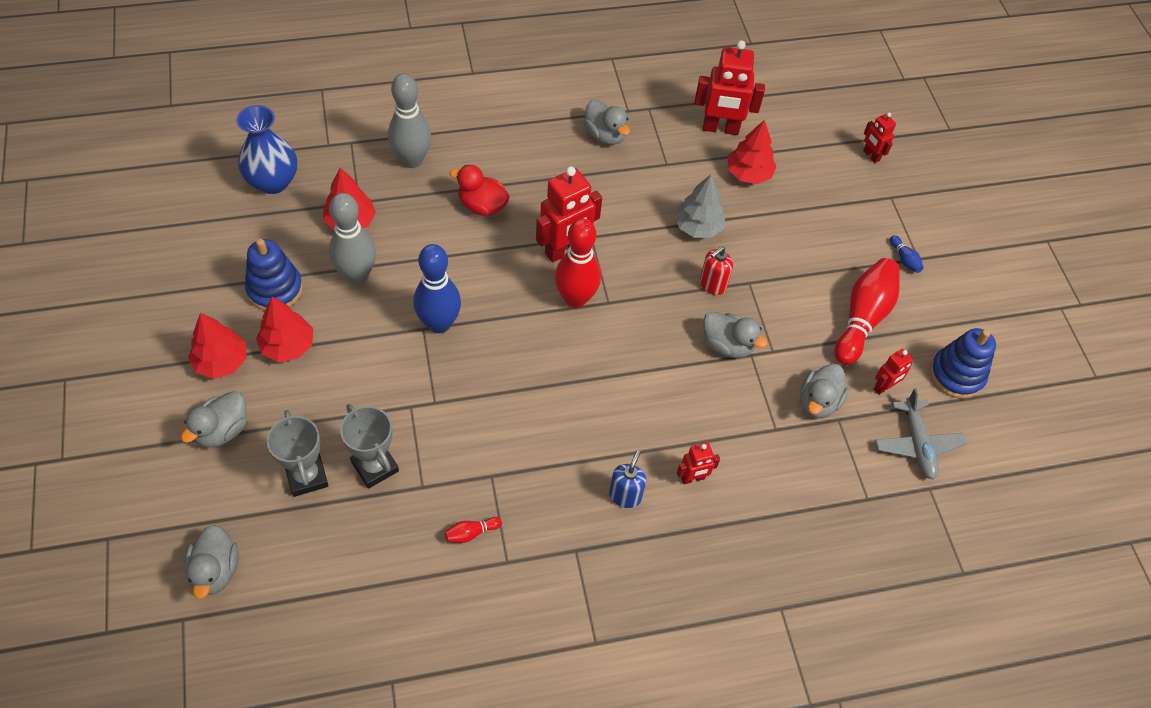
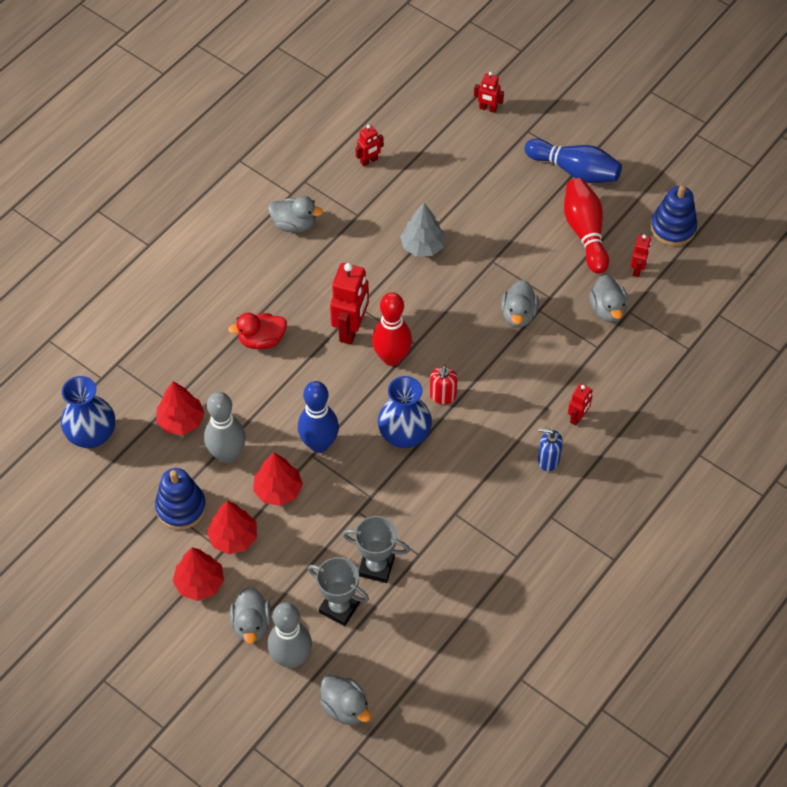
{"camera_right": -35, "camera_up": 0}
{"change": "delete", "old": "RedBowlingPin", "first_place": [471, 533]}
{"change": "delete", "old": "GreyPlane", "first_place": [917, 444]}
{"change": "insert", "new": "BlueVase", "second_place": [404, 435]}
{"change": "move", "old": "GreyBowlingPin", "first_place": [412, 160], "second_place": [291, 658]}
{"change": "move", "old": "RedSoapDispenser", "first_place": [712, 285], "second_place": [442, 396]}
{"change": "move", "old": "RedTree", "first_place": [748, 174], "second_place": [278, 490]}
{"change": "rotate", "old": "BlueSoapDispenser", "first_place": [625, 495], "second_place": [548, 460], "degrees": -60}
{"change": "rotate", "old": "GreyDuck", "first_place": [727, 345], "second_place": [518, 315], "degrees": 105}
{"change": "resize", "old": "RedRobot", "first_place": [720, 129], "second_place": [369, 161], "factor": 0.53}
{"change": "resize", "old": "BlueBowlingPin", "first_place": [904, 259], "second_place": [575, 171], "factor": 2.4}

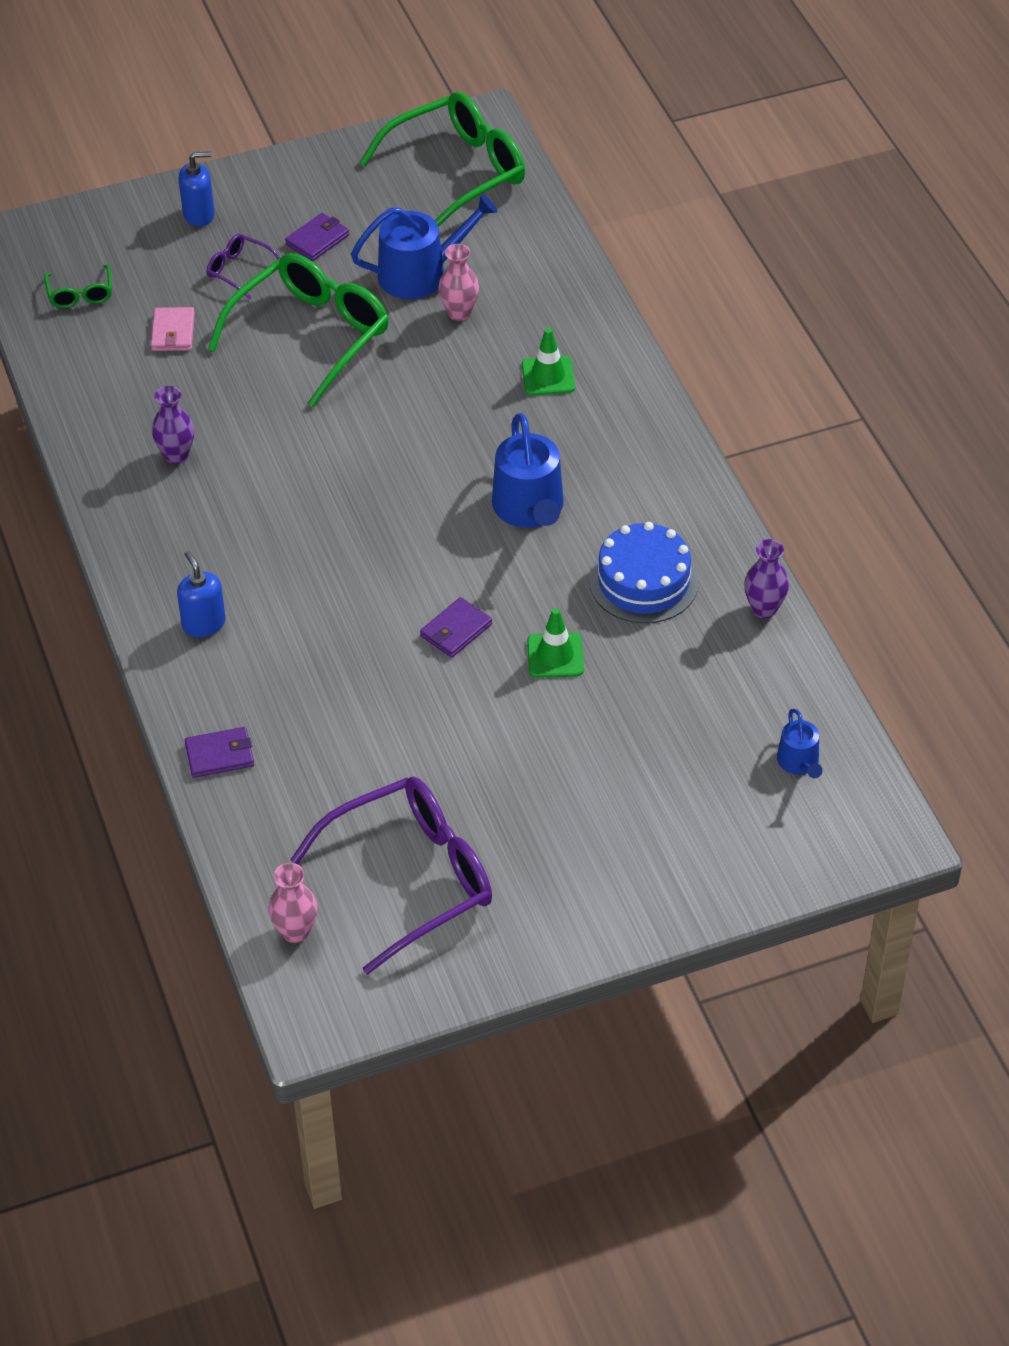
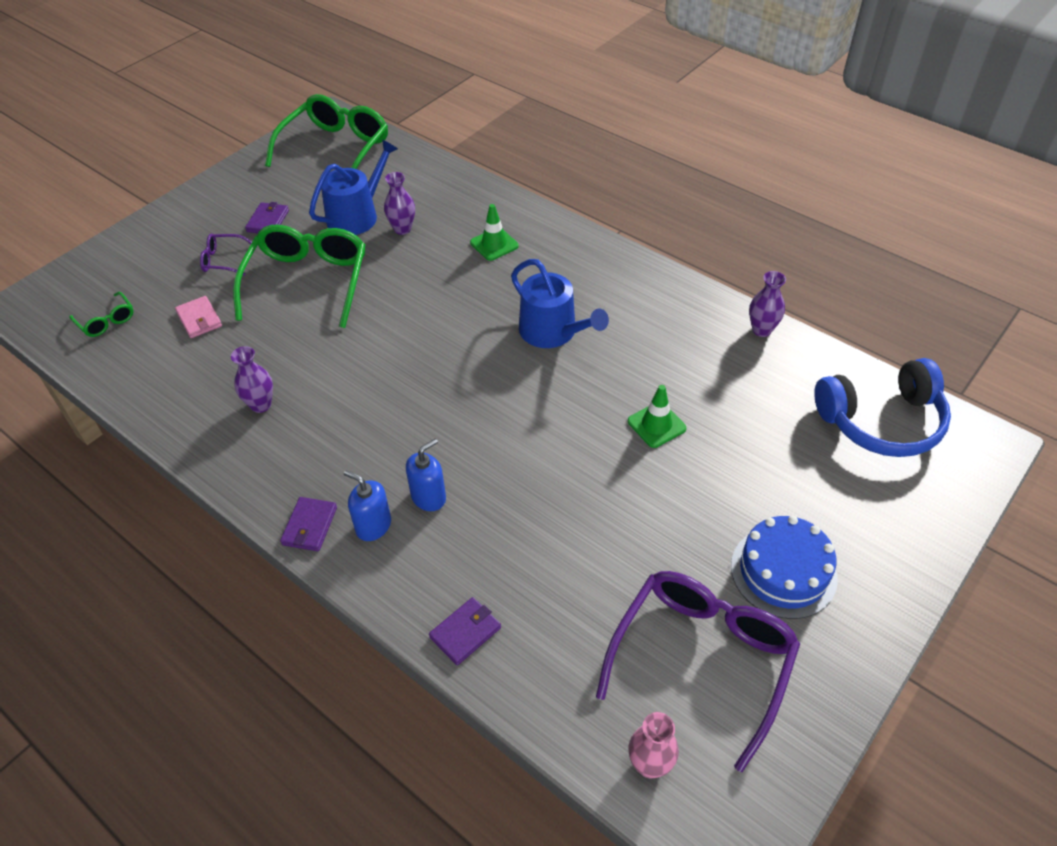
{"camera_right": -30, "camera_up": 0}
{"change": "move", "old": "BlueSoapDispenser", "first_place": [199, 215], "second_place": [428, 497]}
{"change": "move", "old": "PurpleWallet", "first_place": [456, 630], "second_place": [310, 526]}
{"change": "move", "old": "BlueCake", "first_place": [643, 582], "second_place": [783, 571]}
{"change": "replace", "old": "BlueWateringCan", "new": "BlueHeadphones", "first_place": [799, 762], "second_place": [881, 421]}
{"change": "recolor", "old": "PinkVase", "new": "PurpleVase", "first_place": [459, 313], "second_place": [402, 229]}

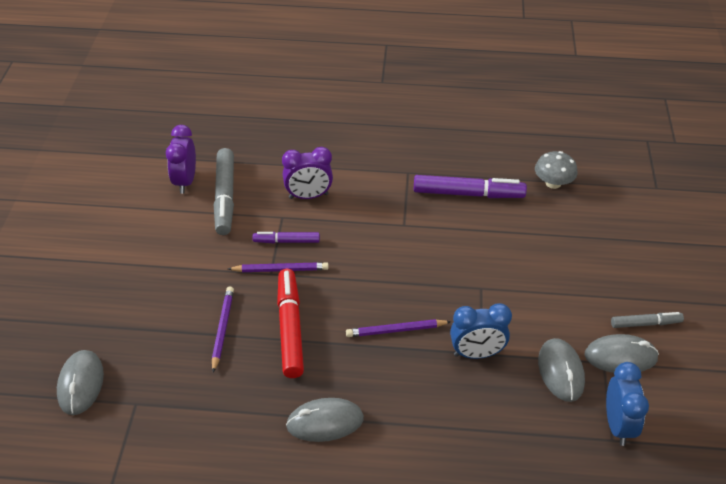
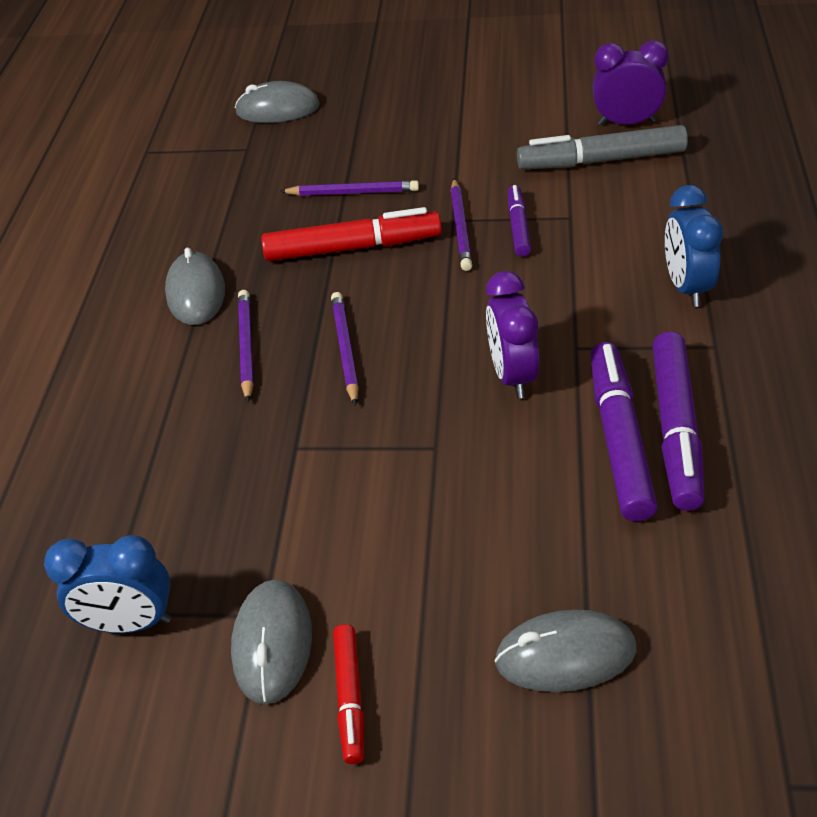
{"camera_right": 95, "camera_up": 0}
{"change": "delete", "old": "GreyMushroom", "first_place": [553, 183]}
{"change": "insert", "new": "PurplePencil", "second_place": [247, 346]}
{"change": "insert", "new": "PurpleMarker", "second_place": [619, 439]}
{"change": "move", "old": "PurpleClock", "first_place": [308, 196], "second_place": [512, 375]}
{"change": "move", "old": "BlueClock", "first_place": [476, 353], "second_place": [686, 287]}
{"change": "move", "old": "GreyMouse", "first_place": [560, 372], "second_place": [565, 655]}
{"change": "recolor", "old": "GreyMarker", "new": "RedMarker", "first_place": [645, 323], "second_place": [350, 697]}

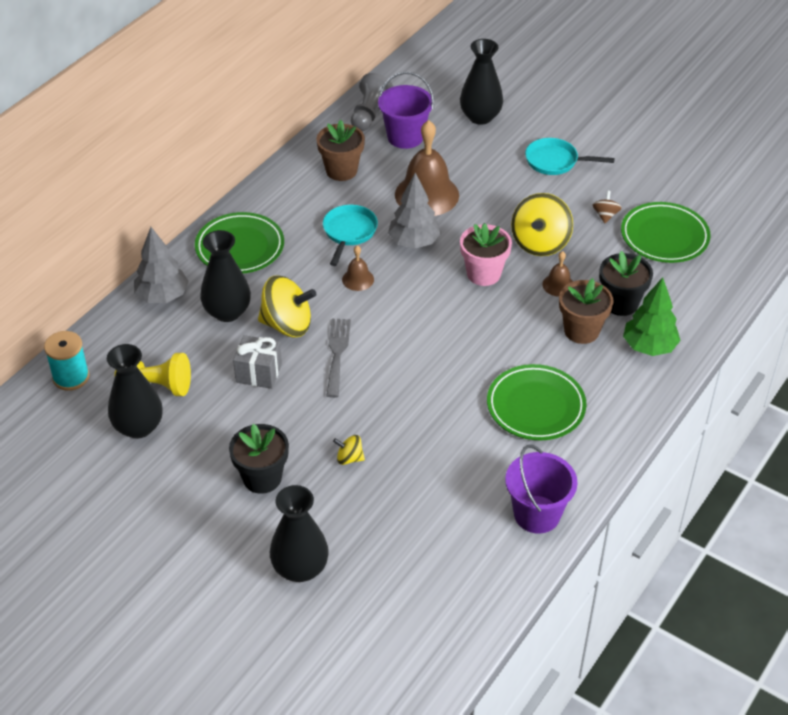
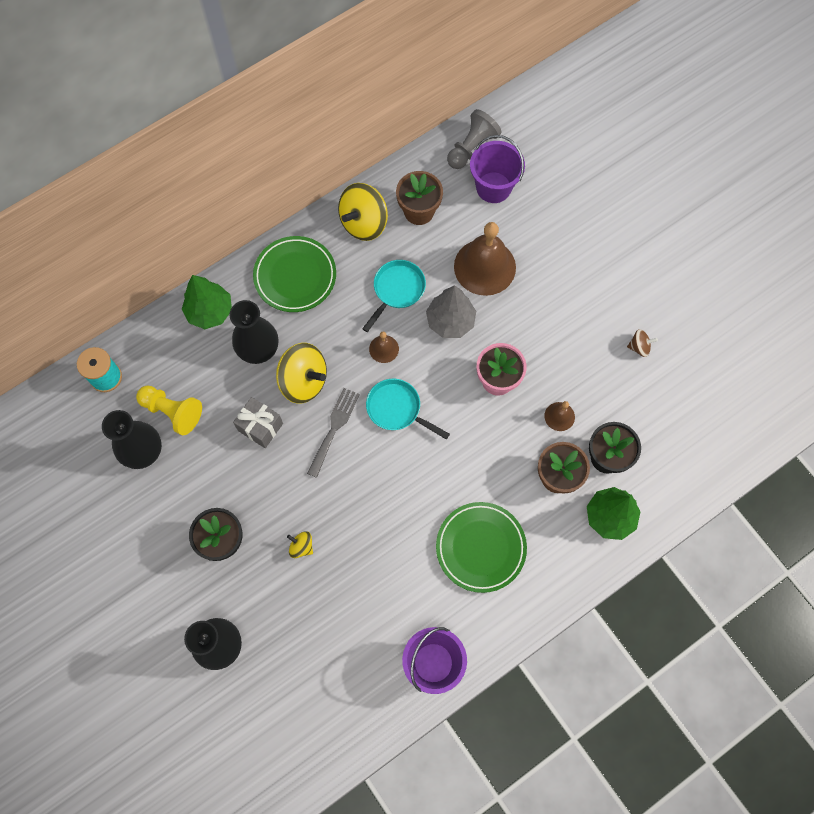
{"camera_right": 20, "camera_up": 25}
{"change": "delete", "old": "BlackVase", "first_place": [480, 117]}
{"change": "delete", "old": "GreenPlate", "first_place": [664, 237]}
{"change": "move", "old": "YellowSpinningTop", "first_place": [540, 243], "second_place": [363, 223]}
{"change": "move", "old": "TurquoisePan", "first_place": [555, 161], "second_place": [397, 409]}
{"change": "recolor", "old": "GreyTree", "new": "GreenTree", "first_place": [162, 296], "second_place": [210, 311]}
{"change": "rotate", "old": "BrownSpinningTop", "first_place": [605, 215], "second_place": [639, 347], "degrees": 60}

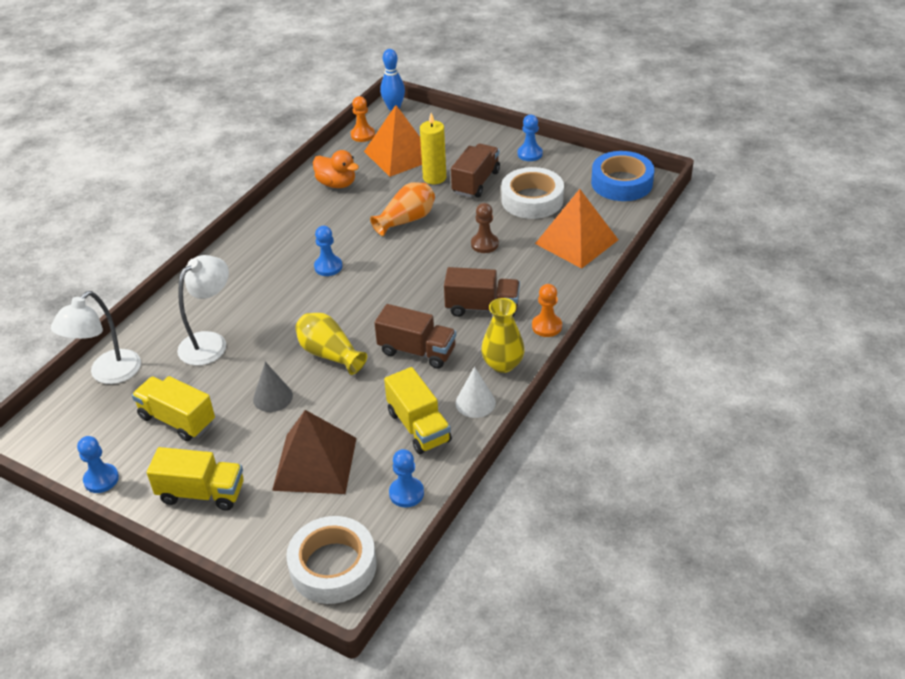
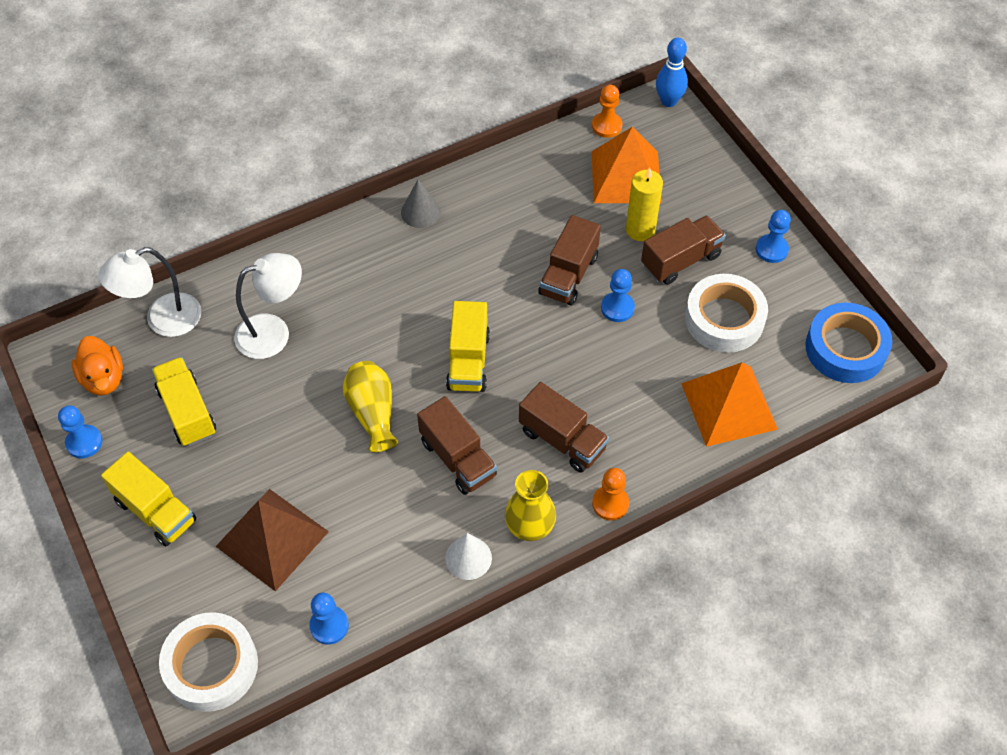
{"camera_right": 30, "camera_up": 15}
{"change": "delete", "old": "BrownPawn", "first_place": [484, 244]}
{"change": "move", "old": "GreyCone", "first_place": [272, 397], "second_place": [420, 212]}
{"change": "move", "old": "OrangeDuck", "first_place": [336, 184], "second_place": [103, 378]}
{"change": "move", "old": "BluePawn", "first_place": [328, 267], "second_place": [617, 308]}
{"change": "move", "old": "YellowTruck", "first_place": [418, 427], "second_place": [468, 361]}
{"change": "replace", "old": "OrangeVase", "new": "BrownTruck", "first_place": [406, 220], "second_place": [568, 275]}

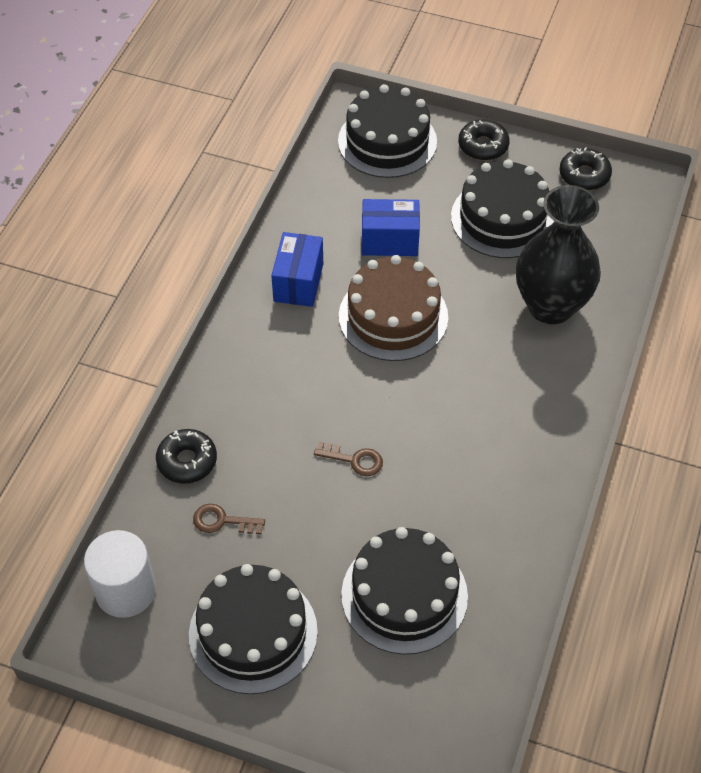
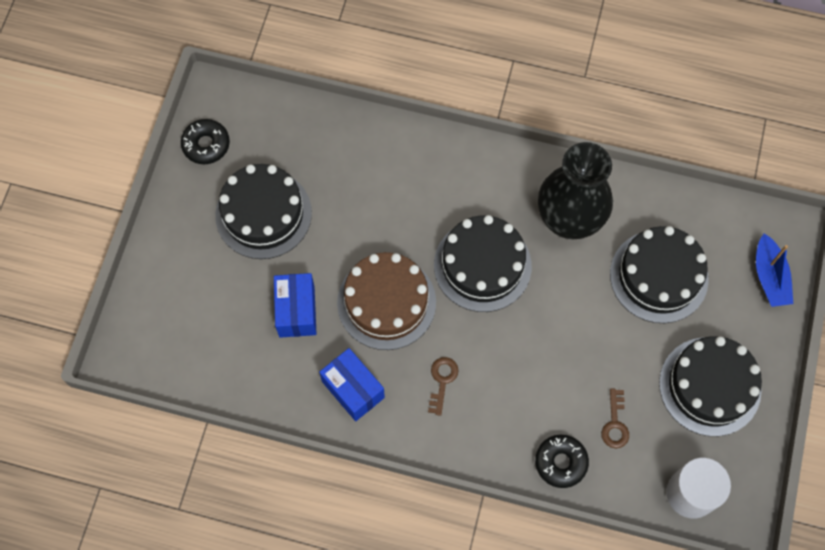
{"camera_right": -95, "camera_up": 15}
{"change": "delete", "old": "BlackDonut", "first_place": [483, 146]}
{"change": "insert", "new": "BlueBoat", "second_place": [769, 277]}
{"change": "move", "old": "BrownKey", "first_place": [354, 460], "second_place": [442, 381]}
{"change": "move", "old": "BlackCake", "first_place": [387, 141], "second_place": [482, 265]}
{"change": "move", "old": "BlackVase", "first_place": [550, 306], "second_place": [569, 220]}
{"change": "rotate", "old": "BlueBox", "first_place": [298, 282], "second_place": [353, 389], "degrees": 45}

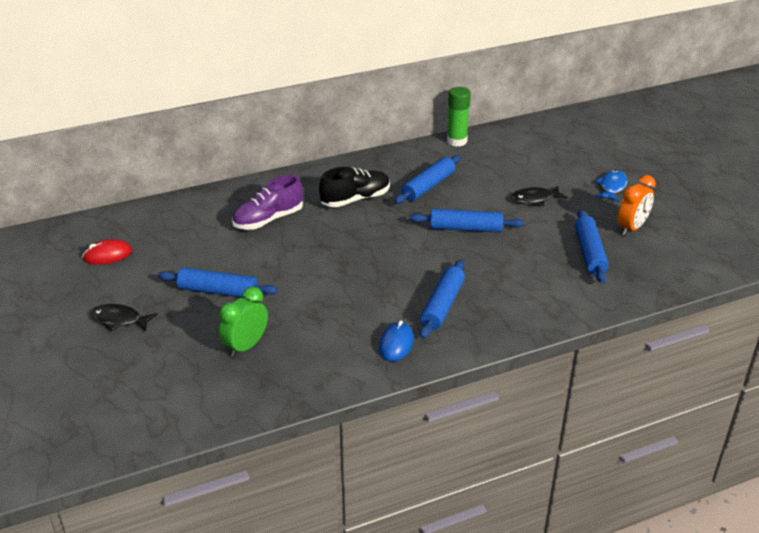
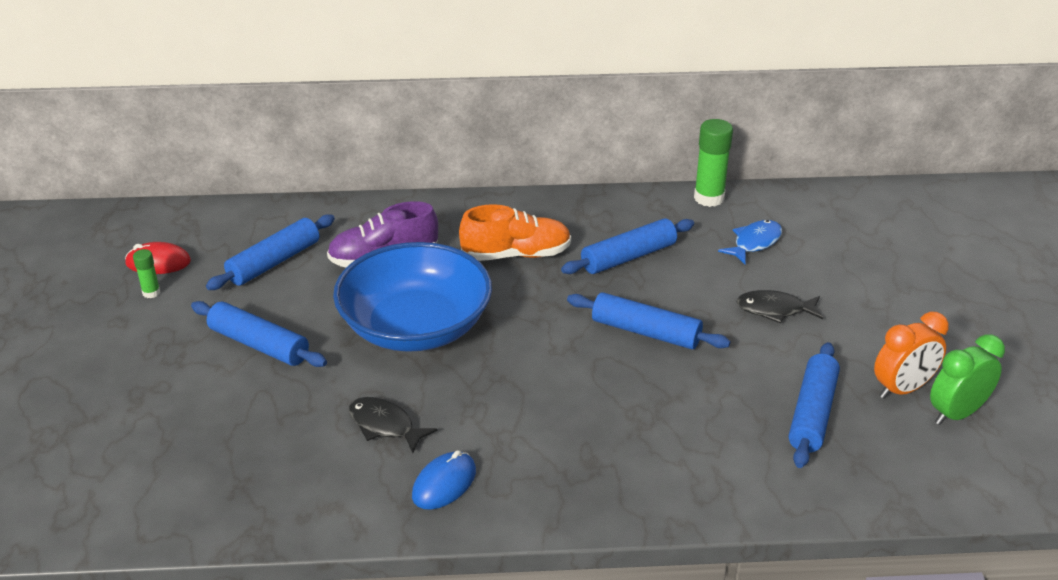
{"camera_right": 20, "camera_up": 0}
{"change": "insert", "new": "GreenGlueStick", "second_place": [151, 293]}
{"change": "insert", "new": "BlueBowl", "second_place": [415, 326]}
{"change": "move", "old": "BlackFish", "first_place": [120, 320], "second_place": [385, 425]}
{"change": "move", "old": "GreenClock", "first_place": [246, 346], "second_place": [956, 413]}
{"change": "move", "old": "BlueRollingPin", "first_place": [442, 305], "second_place": [274, 262]}
{"change": "move", "old": "BlueFish", "first_place": [612, 187], "second_place": [754, 243]}
{"change": "recolor", "old": "BlackShoe", "new": "OrangeShoe", "first_place": [355, 199], "second_place": [516, 254]}

